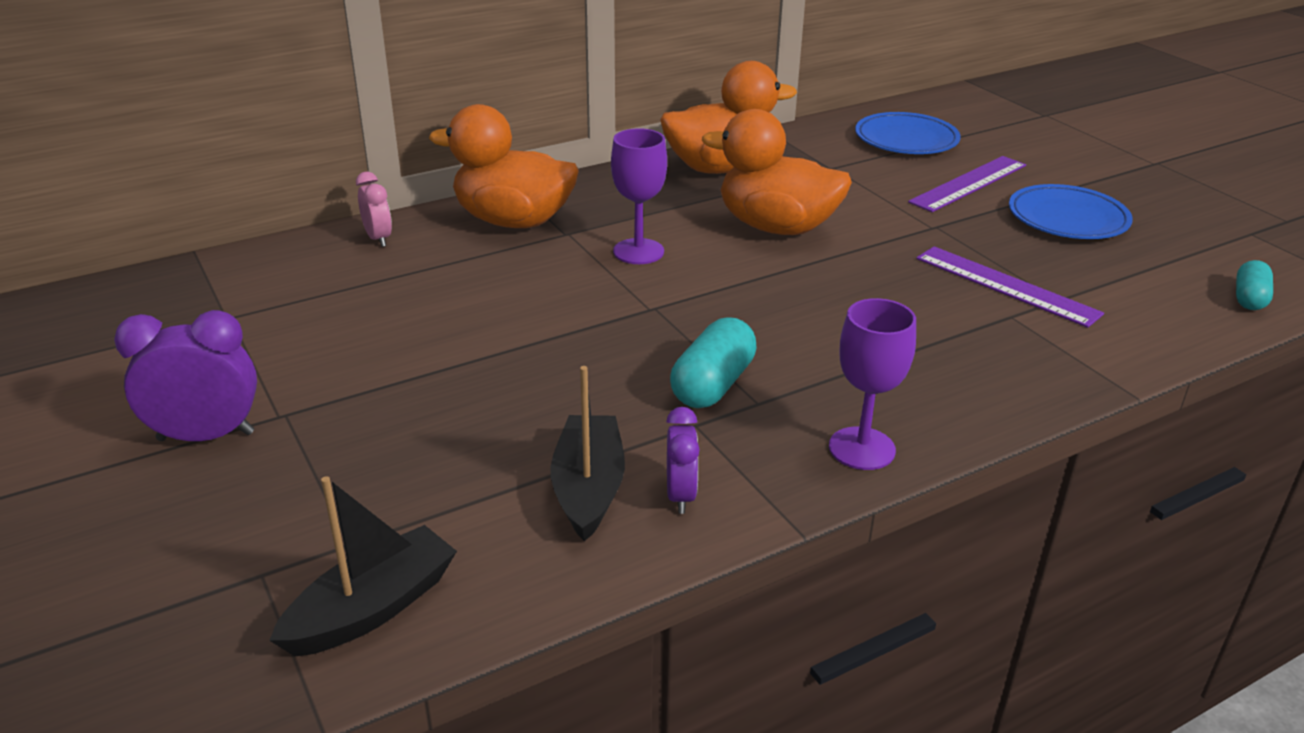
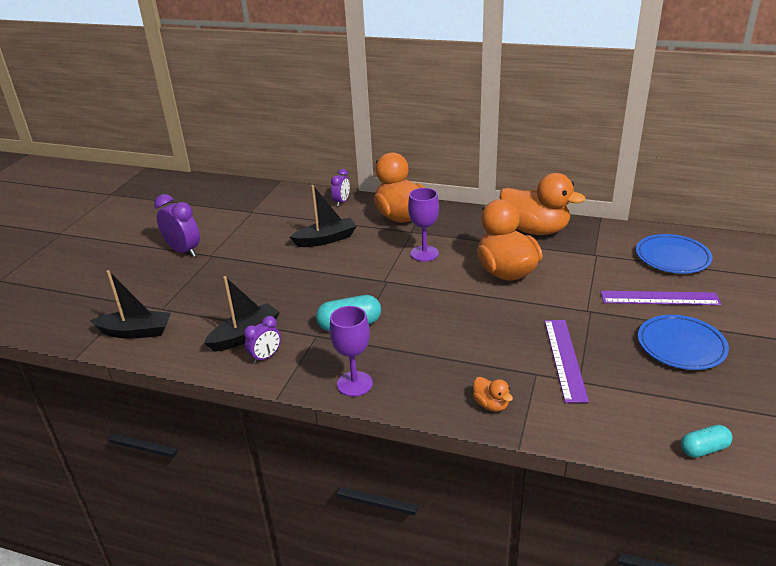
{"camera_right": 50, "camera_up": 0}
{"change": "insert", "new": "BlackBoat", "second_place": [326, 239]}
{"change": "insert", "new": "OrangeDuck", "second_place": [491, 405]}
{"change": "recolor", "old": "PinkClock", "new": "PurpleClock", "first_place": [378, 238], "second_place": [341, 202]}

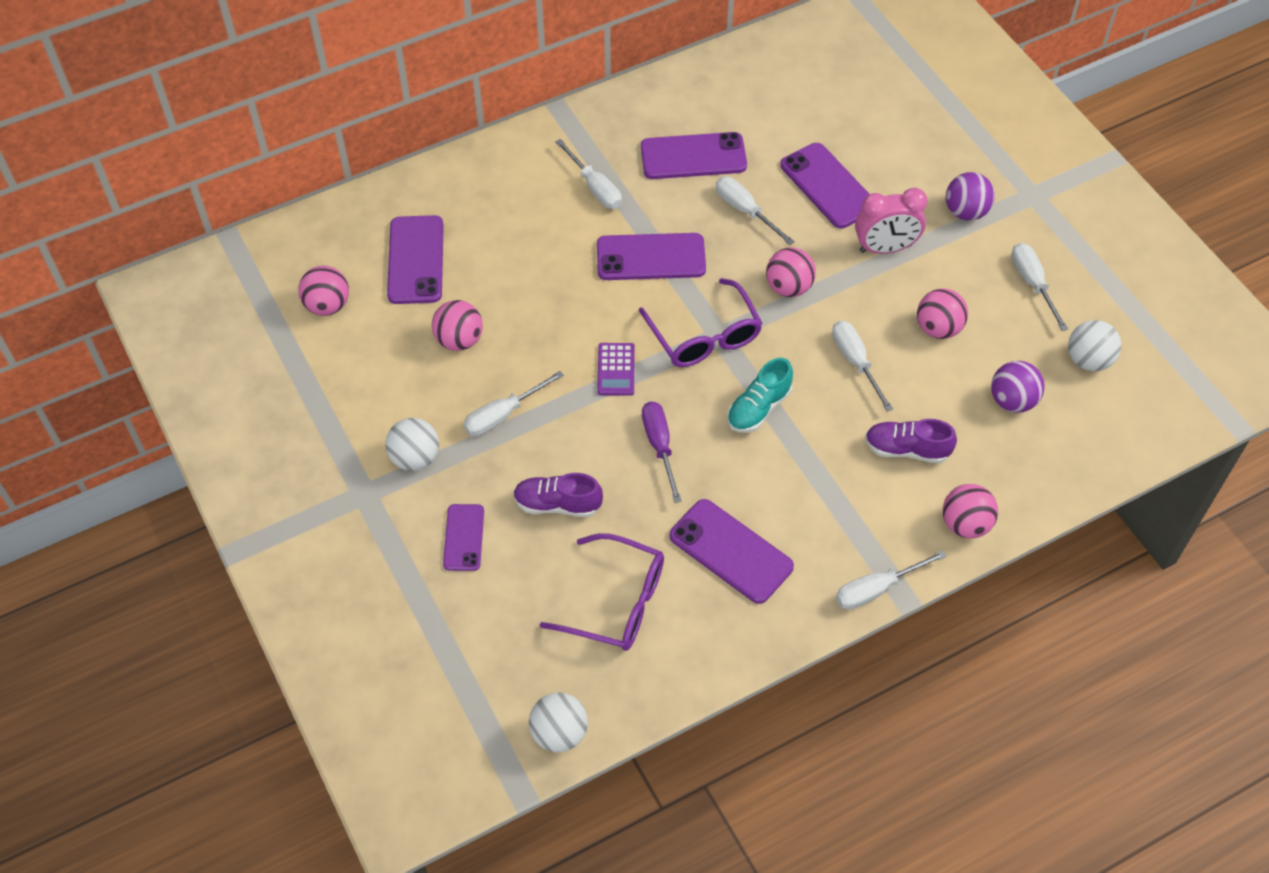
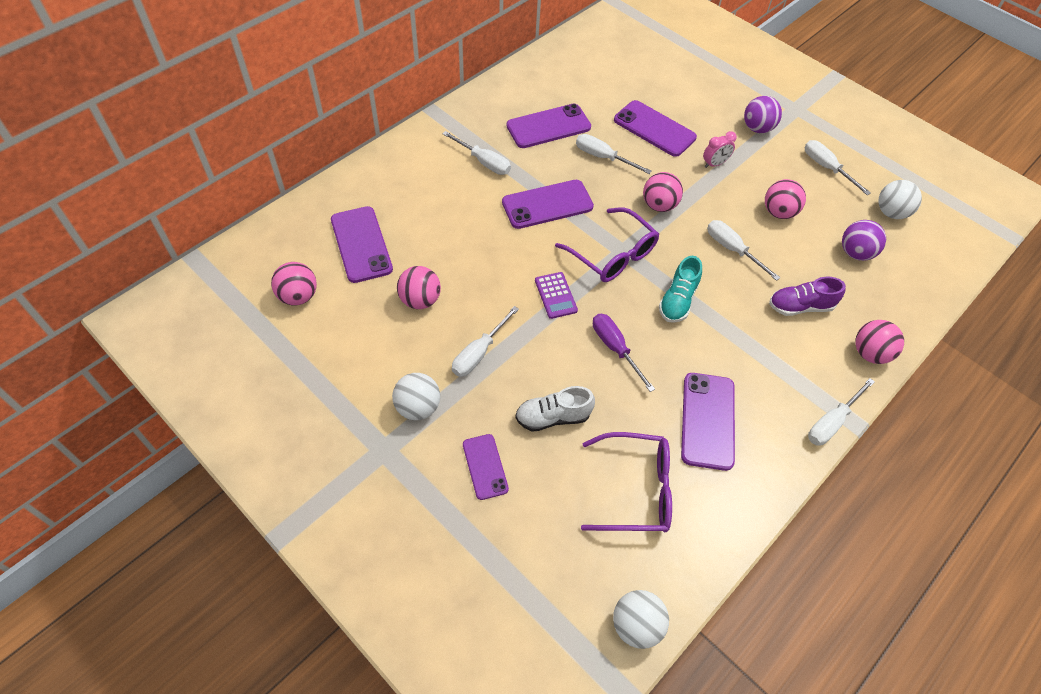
{"camera_right": -20, "camera_up": 0}
{"change": "recolor", "old": "PurpleShoe", "new": "WhiteShoe", "first_place": [557, 504], "second_place": [553, 417]}
{"change": "rotate", "old": "PurplePhone", "first_place": [731, 551], "second_place": [708, 421], "degrees": 75}
{"change": "resize", "old": "PinkClock", "first_place": [885, 248], "second_place": [714, 164], "factor": 0.6}

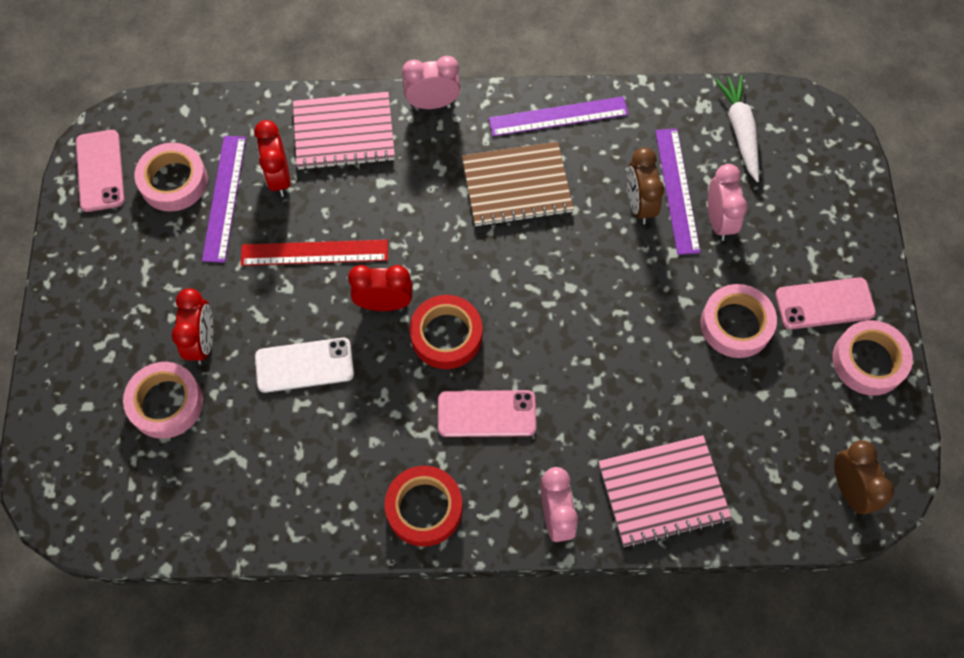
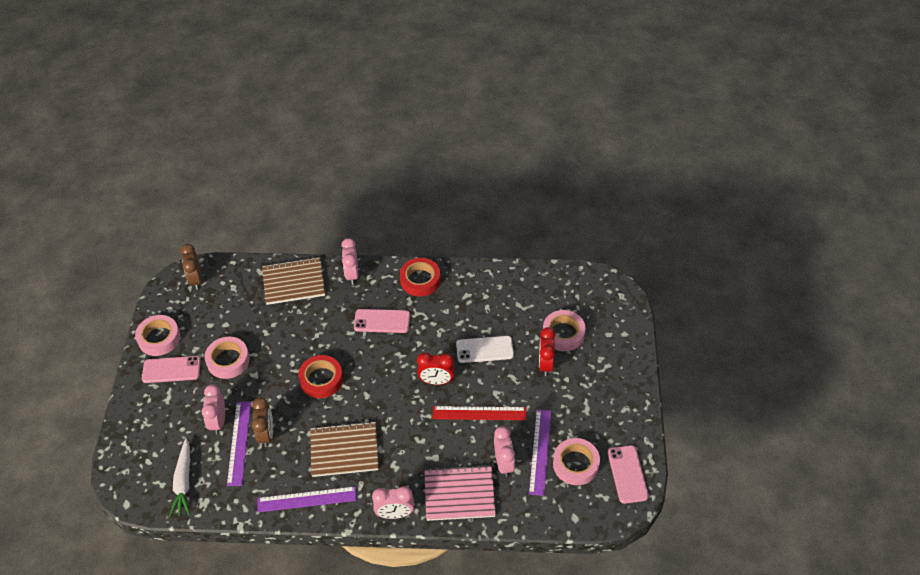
{"camera_right": -175, "camera_up": -15}
{"change": "move", "old": "RedTape", "first_place": [446, 335], "second_place": [321, 379]}
{"change": "recolor", "old": "RedClock", "new": "PinkClock", "first_place": [279, 178], "second_place": [504, 463]}
{"change": "recolor", "old": "PinkNotebook", "new": "BrownNotebook", "first_place": [663, 492], "second_place": [294, 282]}

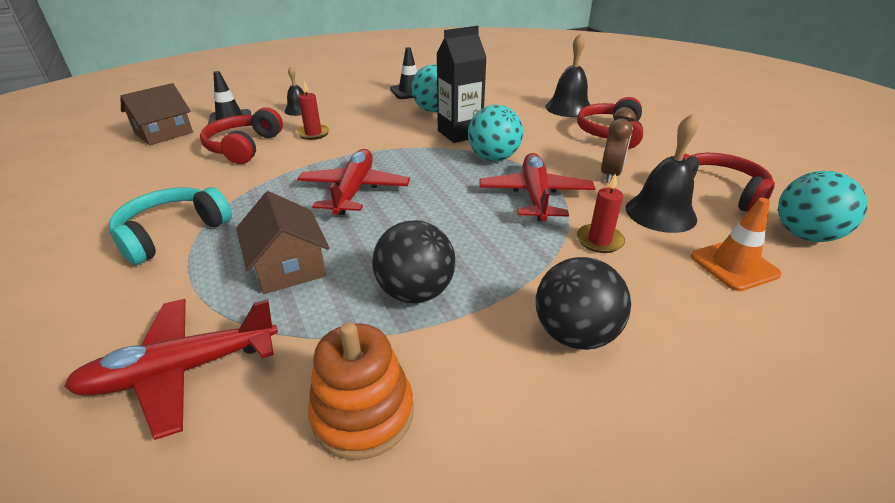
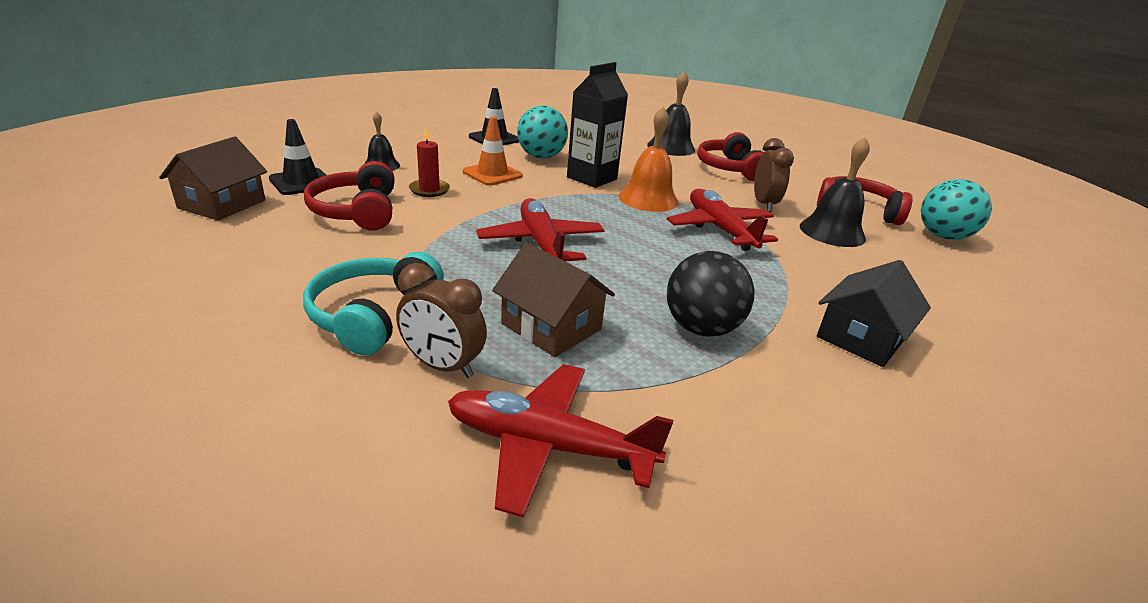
{"camera_right": -25, "camera_up": -5}
{"change": "delete", "old": "OrangeStackingToy", "first_place": [363, 413]}
{"change": "delete", "old": "RedCandle", "first_place": [599, 240]}
{"change": "insert", "new": "BrownClock", "second_place": [442, 366]}
{"change": "move", "old": "OrangeTrafficCone", "first_place": [734, 265], "second_place": [492, 174]}
{"change": "replace", "old": "TurquoiseBall", "new": "OrangeBell", "first_place": [493, 158], "second_place": [648, 199]}
{"change": "replace", "old": "BlackBall", "new": "BlackHouse", "first_place": [575, 334], "second_place": [861, 337]}
{"change": "rotate", "old": "RedPlane", "first_place": [181, 370], "second_place": [548, 446], "degrees": 60}

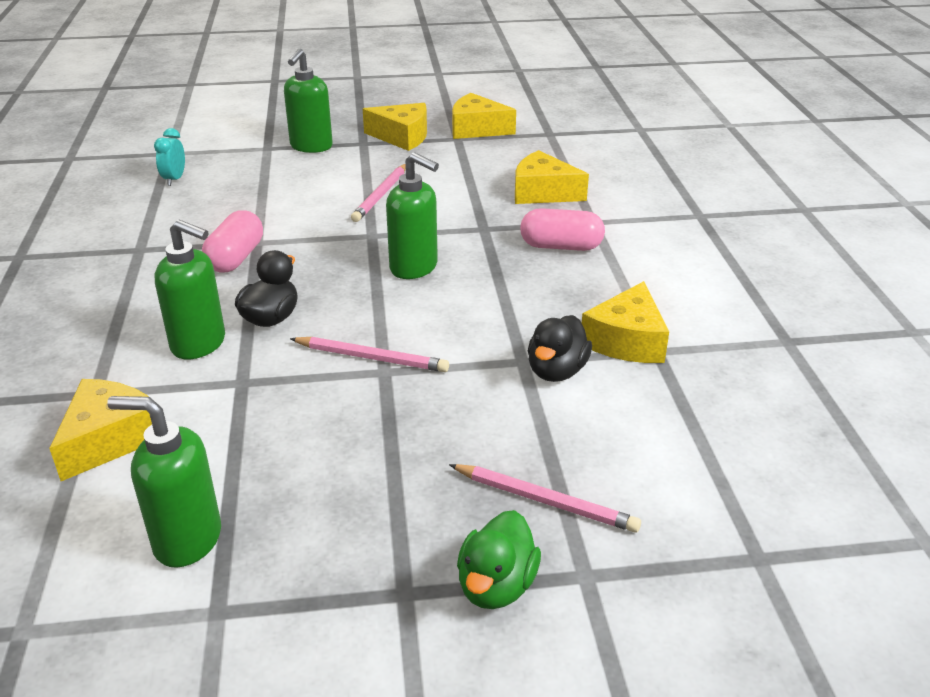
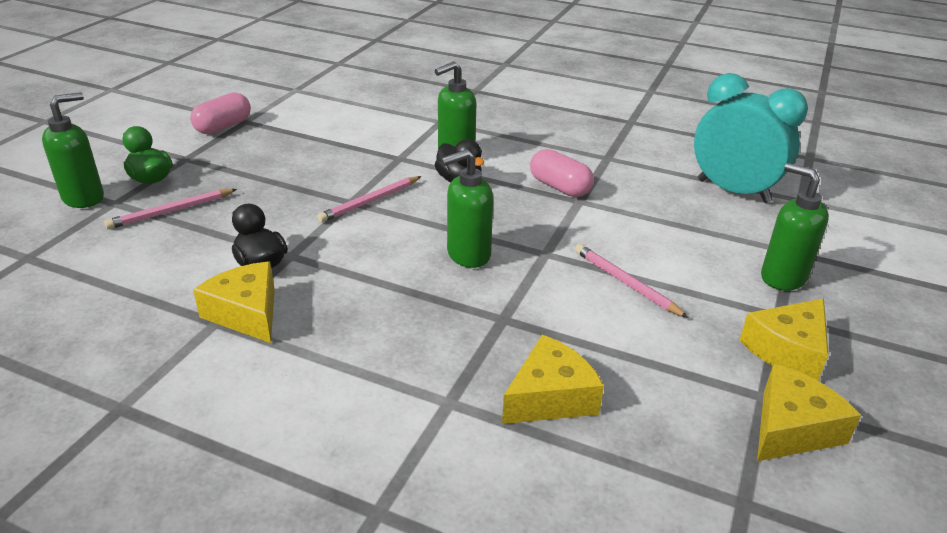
{"camera_right": 120, "camera_up": 0}
{"change": "delete", "old": "YellowCheese", "first_place": [110, 439]}
{"change": "move", "old": "GreenSoapDispenser", "first_place": [187, 540], "second_place": [84, 198]}
{"change": "move", "old": "PinkCapsule", "first_place": [561, 246], "second_place": [223, 127]}
{"change": "resize", "old": "TurquoiseClock", "first_place": [174, 179], "second_place": [733, 191], "factor": 2.42}

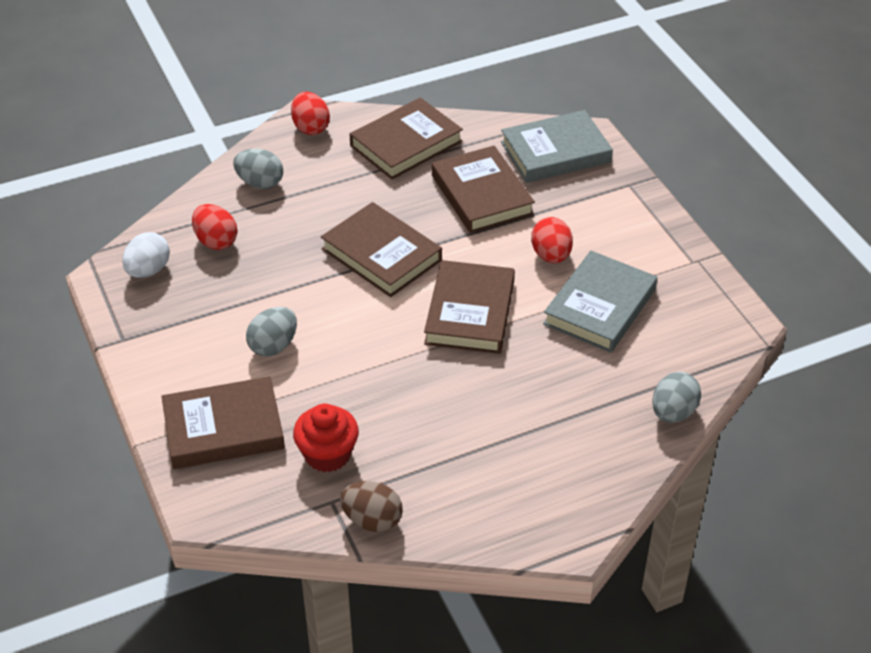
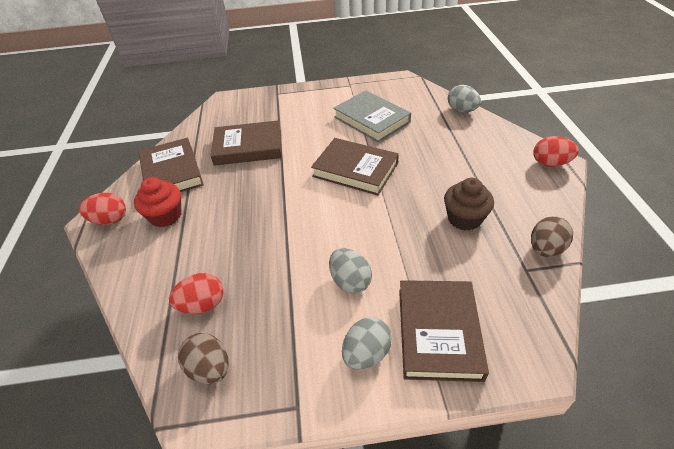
{"camera_right": -70, "camera_up": 0}
{"change": "delete", "old": "BrownBook", "first_place": [381, 254]}
{"change": "delete", "old": "GreyBook", "first_place": [555, 152]}
{"change": "insert", "new": "BrownCupcake", "second_place": [464, 218]}
{"change": "move", "old": "GreyEgg", "first_place": [260, 183], "second_place": [366, 354]}
{"change": "move", "old": "RedCupcake", "first_place": [327, 454], "second_place": [166, 216]}
{"change": "move", "old": "RedEgg", "first_place": [551, 255], "second_place": [550, 163]}
{"change": "recolor", "old": "WhiteEgg", "new": "BrownEgg", "first_place": [148, 270], "second_place": [210, 368]}

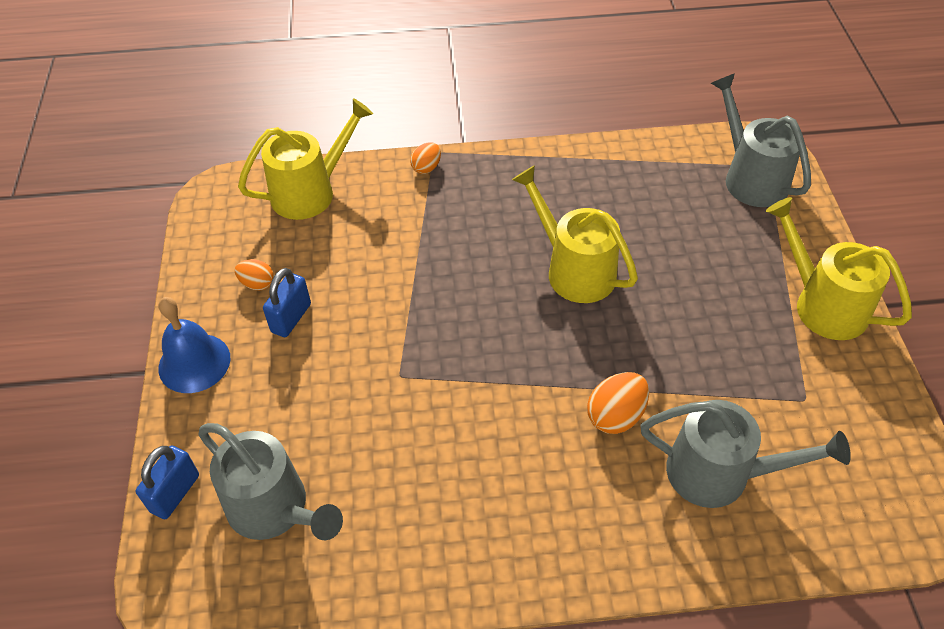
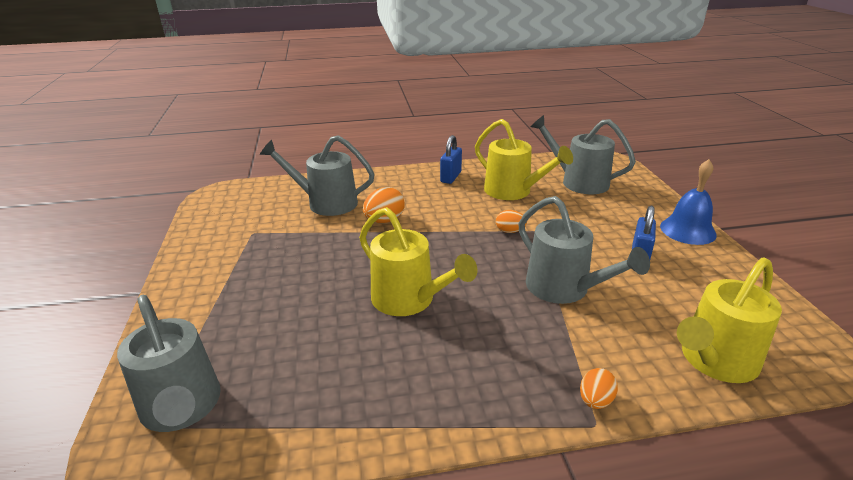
{"camera_right": 175, "camera_up": -20}
{"change": "insert", "new": "GreyWateringCan", "second_place": [564, 289]}
{"change": "move", "old": "BluePadlock", "first_place": [175, 493], "second_place": [451, 177]}
{"change": "move", "old": "OrangeEgg", "first_place": [257, 284], "second_place": [510, 231]}
{"change": "move", "old": "YellowWateringCan", "first_place": [822, 304], "second_place": [513, 191]}

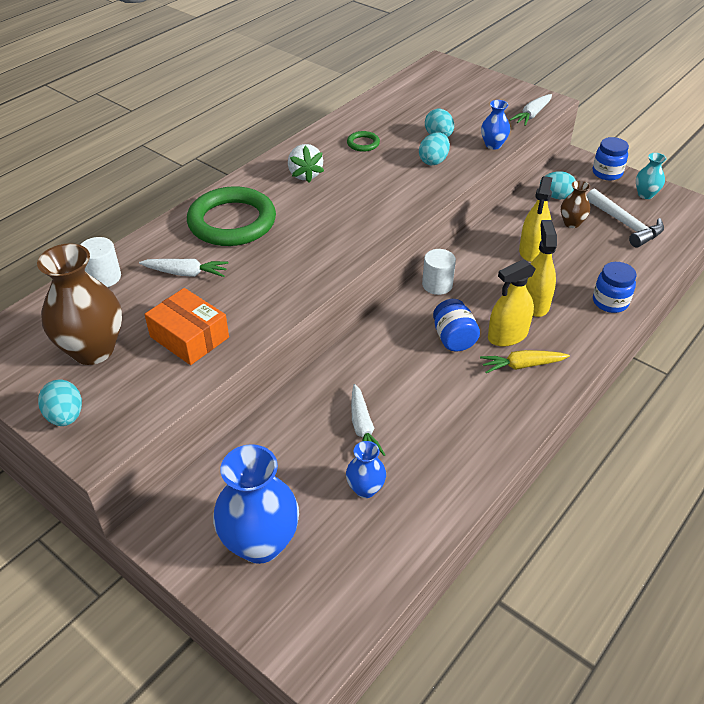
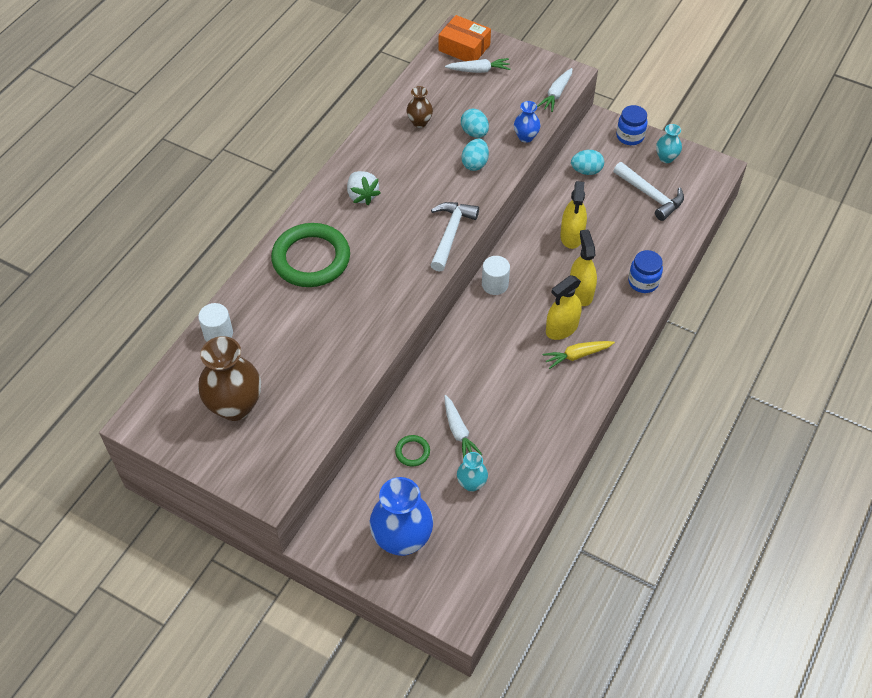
{"camera_right": -10, "camera_up": 10}
{"change": "delete", "old": "TurquoiseEgg", "first_place": [65, 416]}
{"change": "delete", "old": "BlueJar", "first_place": [453, 339]}
{"change": "insert", "new": "WhiteHammer", "second_place": [450, 234]}
{"change": "move", "old": "WhiteCarrot", "first_place": [186, 273], "second_place": [478, 70]}
{"change": "move", "old": "OrangeBox", "first_place": [189, 337], "second_place": [464, 48]}
{"change": "move", "old": "GreenRing", "first_place": [363, 143], "second_place": [412, 452]}
{"change": "move", "old": "BrownVase", "first_place": [571, 223], "second_place": [419, 122]}
{"change": "recolor", "old": "BlueVase", "new": "TurquoiseVase", "first_place": [365, 489], "second_place": [471, 483]}

